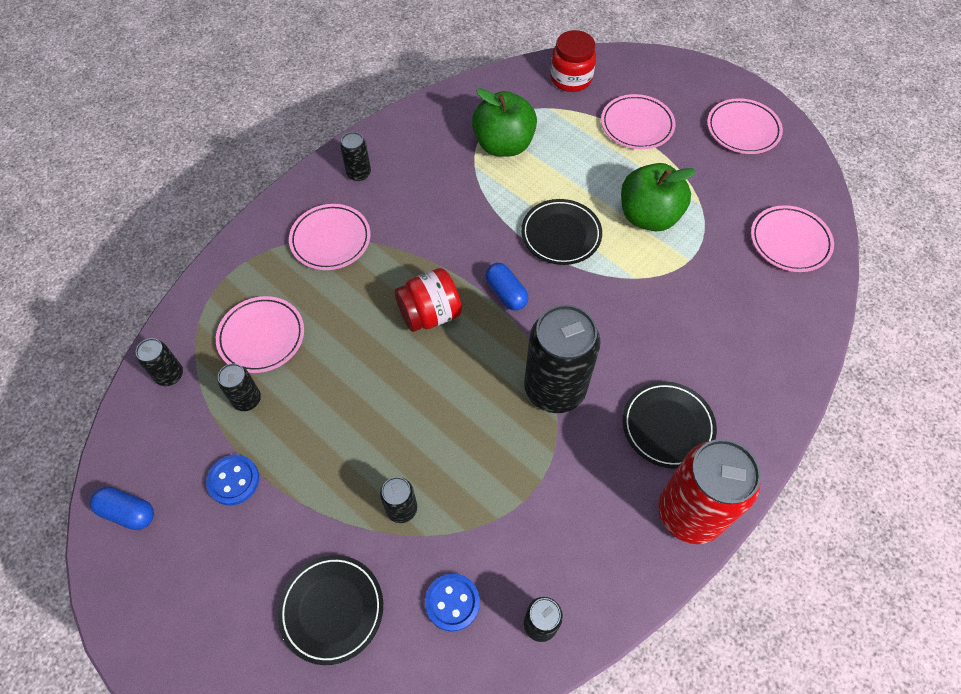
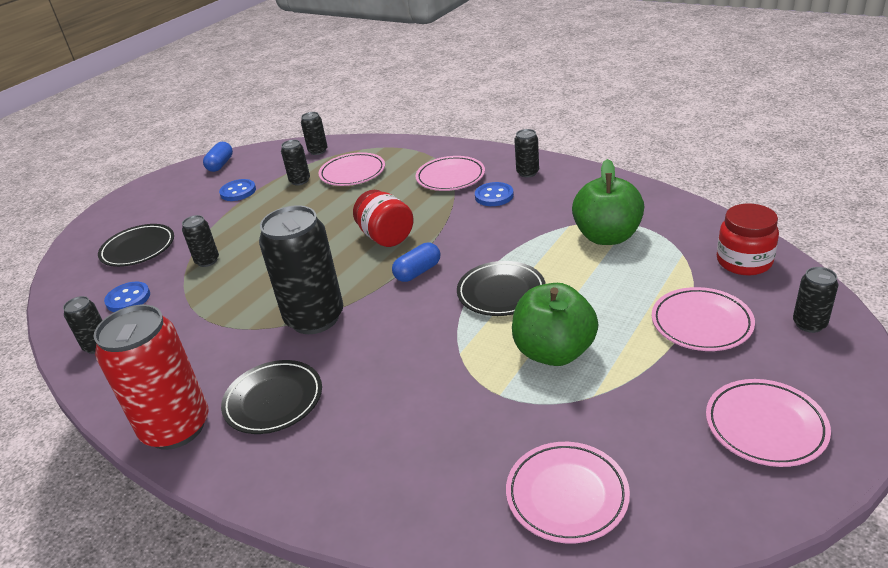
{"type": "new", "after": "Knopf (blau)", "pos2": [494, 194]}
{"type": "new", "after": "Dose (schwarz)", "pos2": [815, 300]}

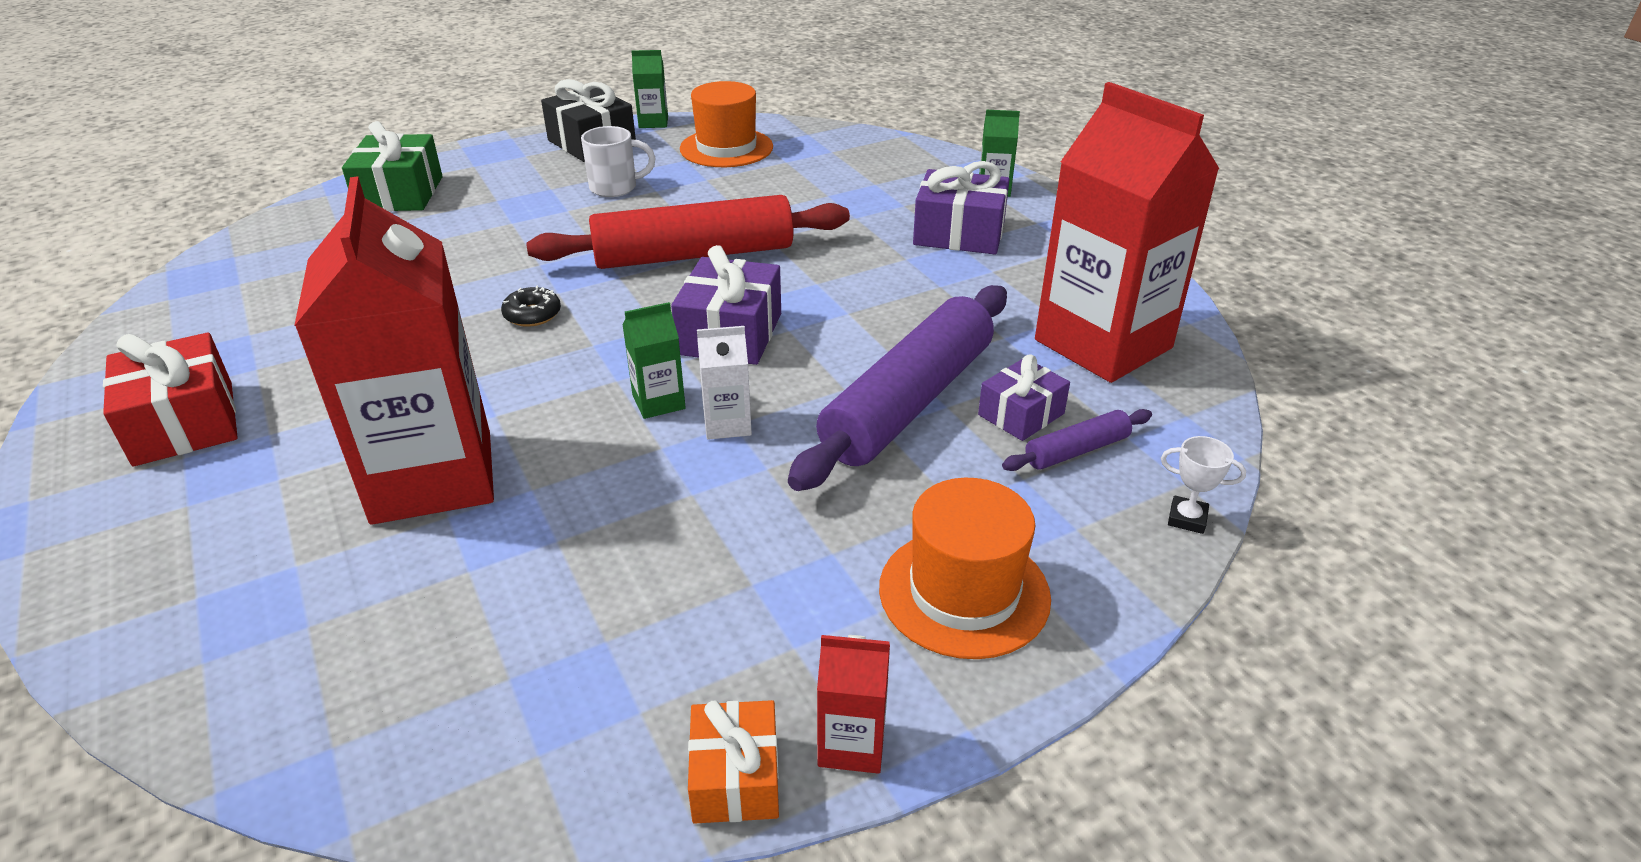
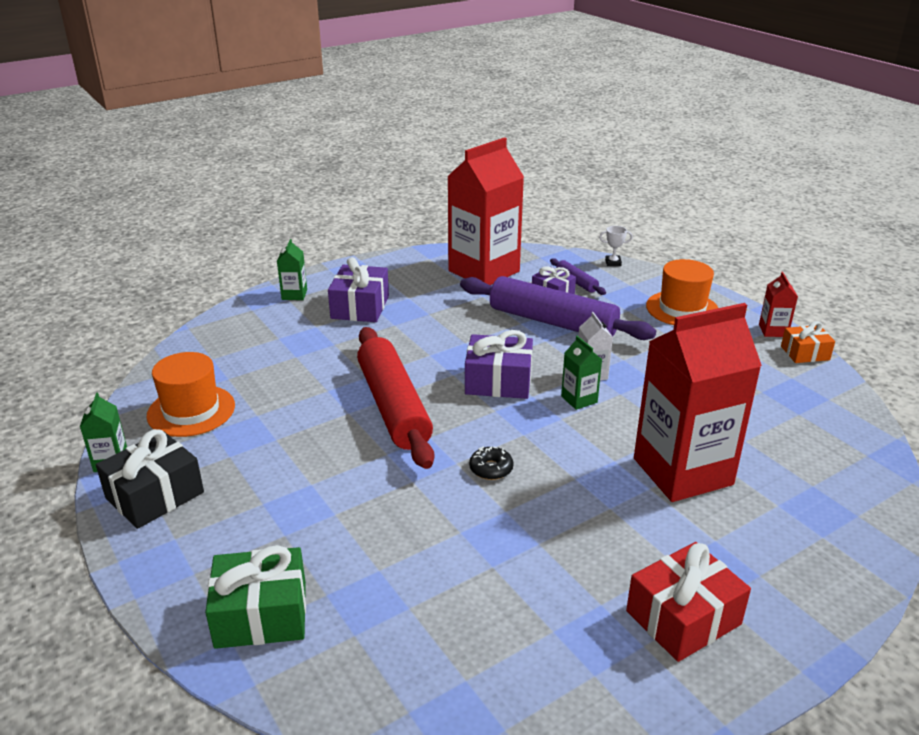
{"type": "gone", "before": "Tasse (weiß)", "pos1": [618, 161]}
{"type": "rotated", "before": "Pokal (weiß)", "pos1": [1203, 485], "pos2": [616, 246], "turn": 75}

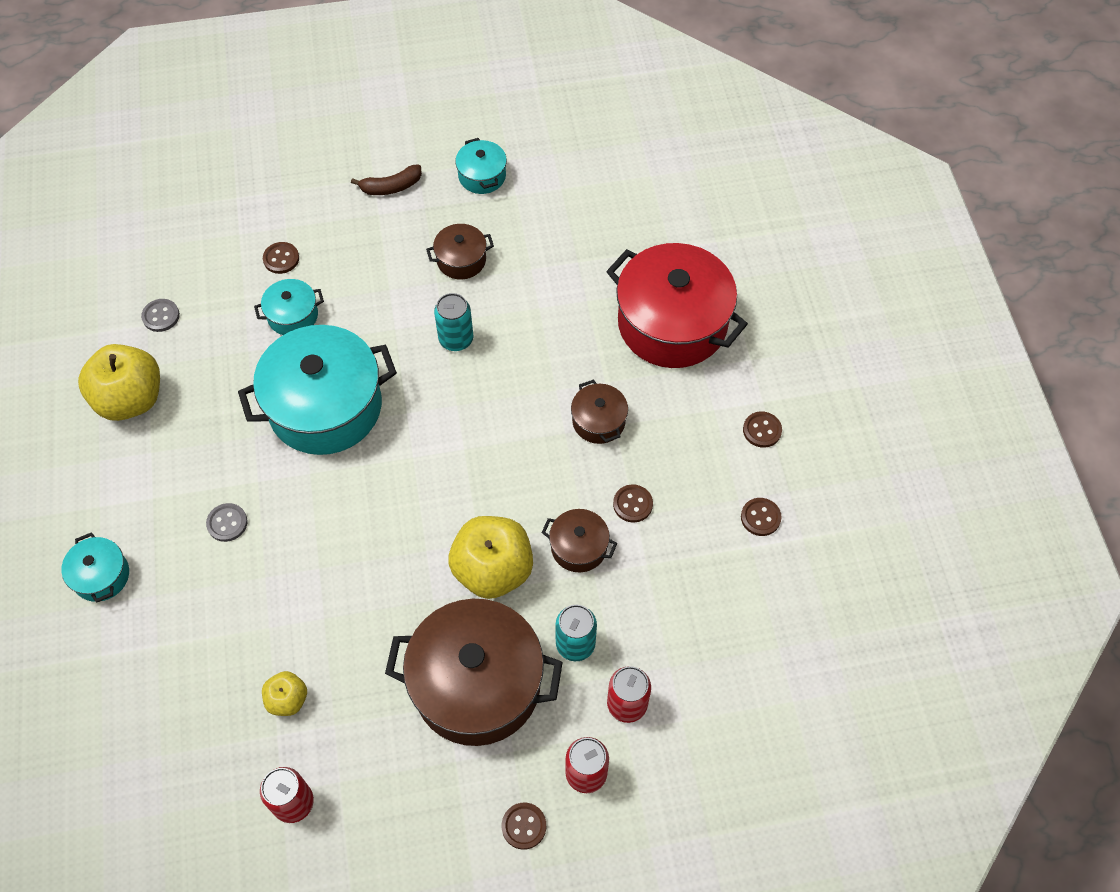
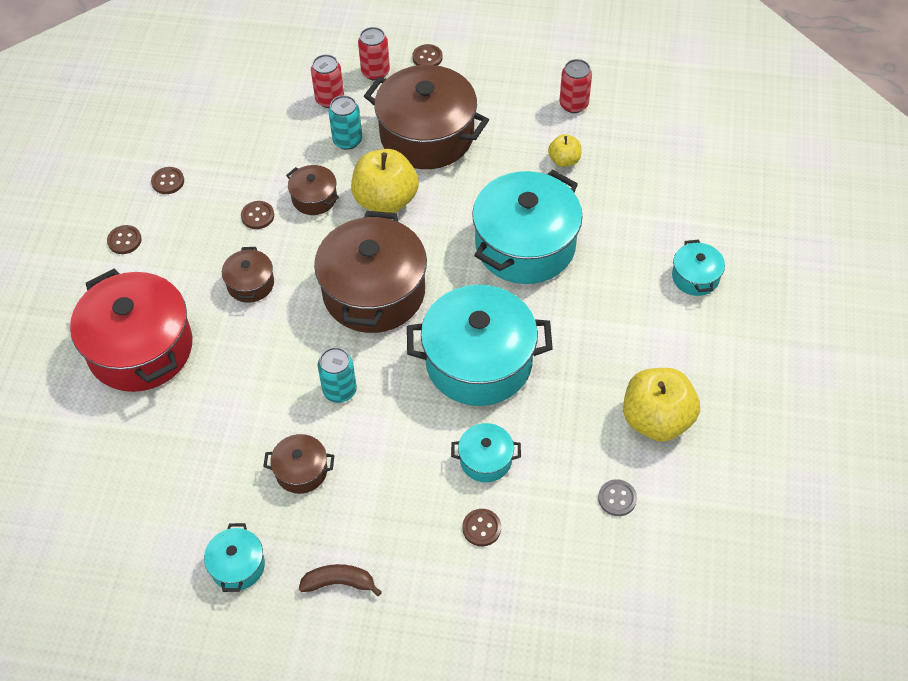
{"type": "gone", "before": "Knopf (grau)", "pos1": [227, 522]}
{"type": "new", "after": "Kochtopf (braun)", "pos2": [370, 272]}
{"type": "new", "after": "Kochtopf (türkis)", "pos2": [527, 227]}

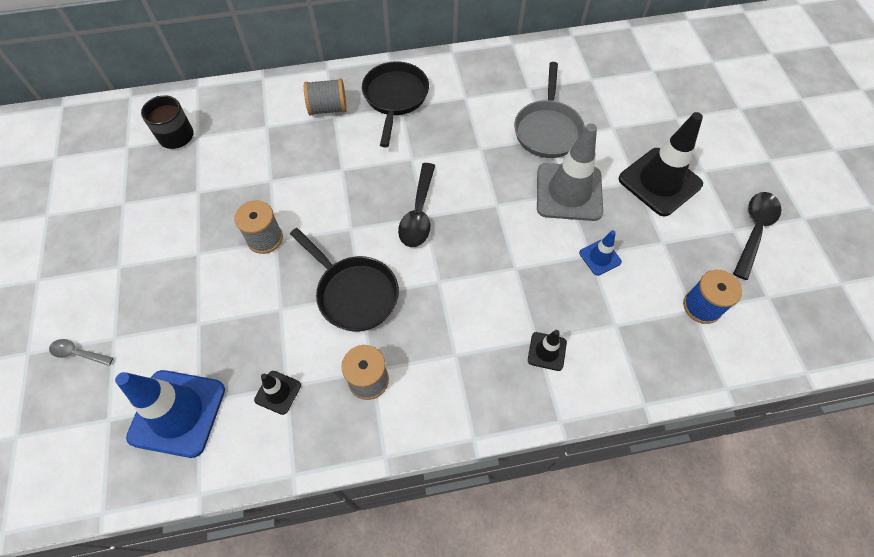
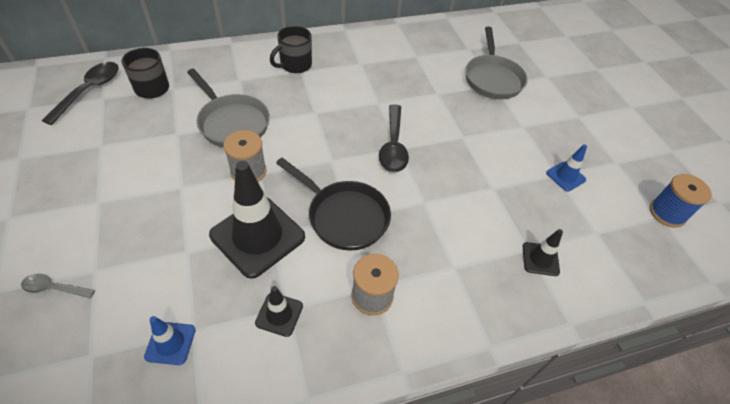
{"type": "gone", "before": "Pfanne (schwarz)", "pos1": [395, 104]}
{"type": "gone", "before": "Leitkegel (grau)", "pos1": [570, 172]}
{"type": "new", "after": "Pfanne (grau)", "pos2": [228, 108]}
{"type": "shifted", "before": "Leitkegel (schwarz)", "pos1": [661, 164], "pos2": [257, 220]}
{"type": "shifted", "before": "Löffel (schwarz)", "pos1": [757, 236], "pos2": [80, 93]}
{"type": "swapped", "before": "Garnrolle (grau)", "after": "Tasse (schwarz)", "pos1": [325, 96], "pos2": [291, 49]}
{"type": "scaled", "before": "Leitkegel (blau)", "pos1": [170, 414], "pos2": [170, 340], "scale": 0.48}

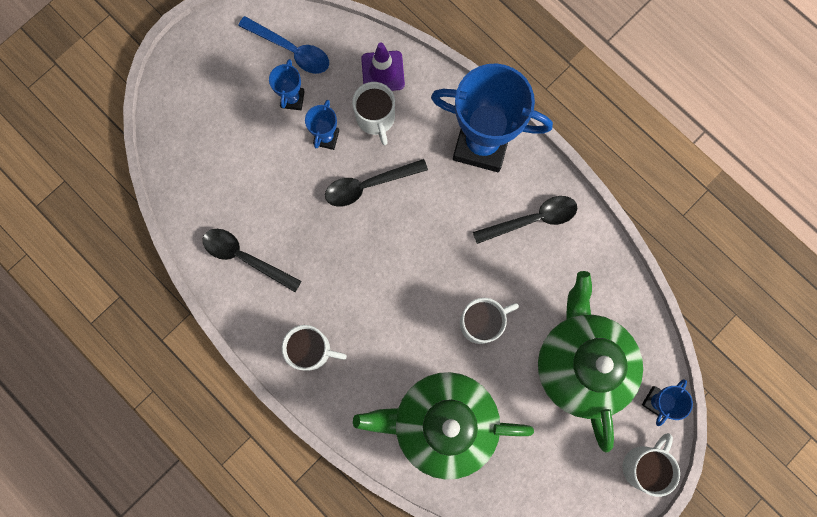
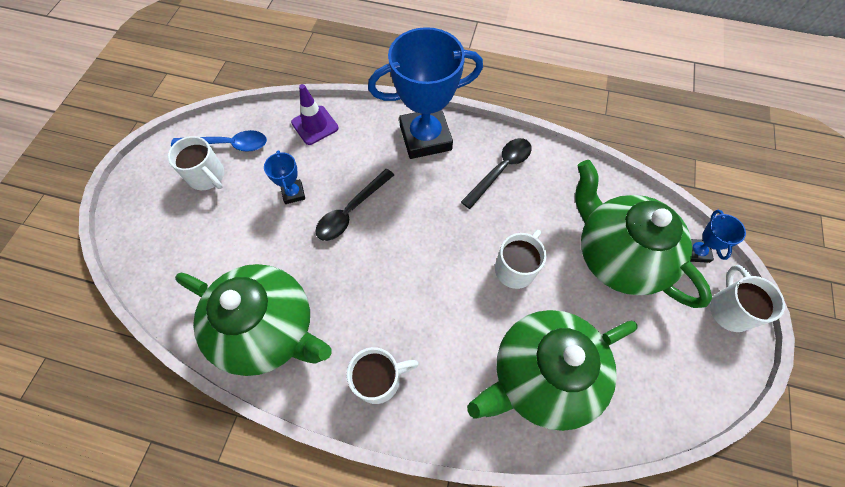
{"type": "gone", "before": "Pokal (blau)", "pos1": [287, 84]}
{"type": "shifted", "before": "Tasse (weiß)", "pos1": [373, 113], "pos2": [196, 163]}
{"type": "swapped", "before": "Löffel (schwarz)", "after": "Teekanne (grün)", "pos1": [252, 260], "pos2": [253, 320]}

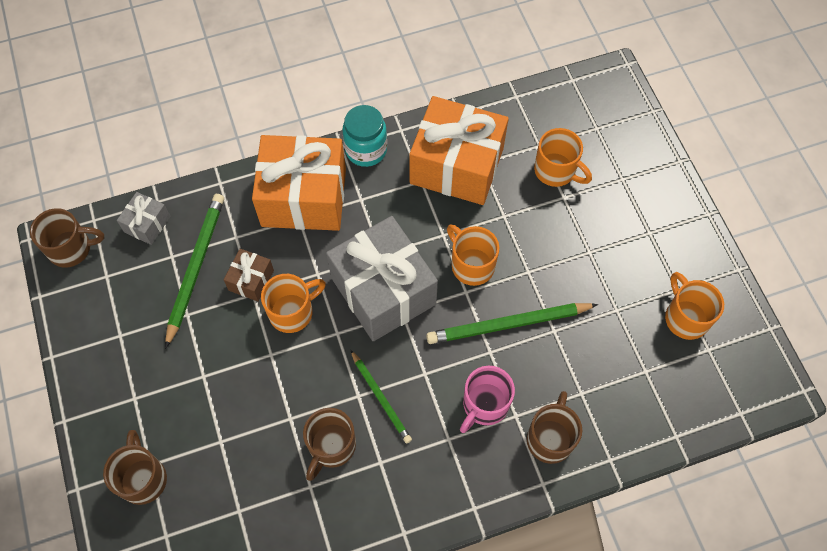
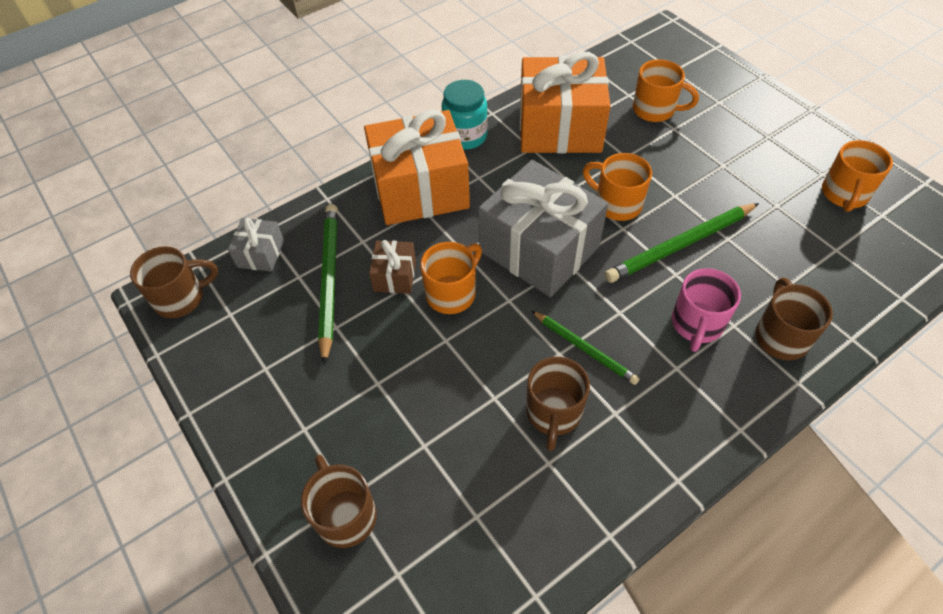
{"type": "rotated", "before": "Tasse (orange)", "pos1": [694, 306], "pos2": [857, 176], "turn": -120}

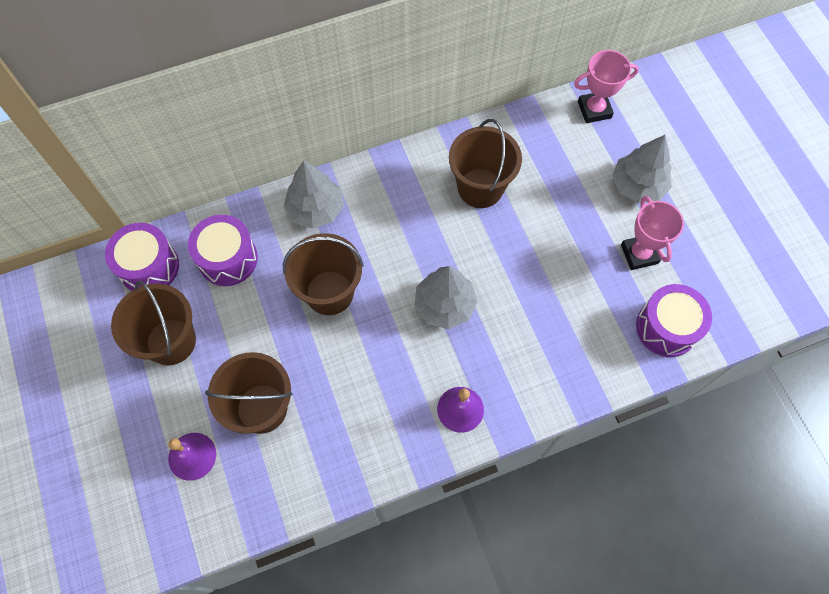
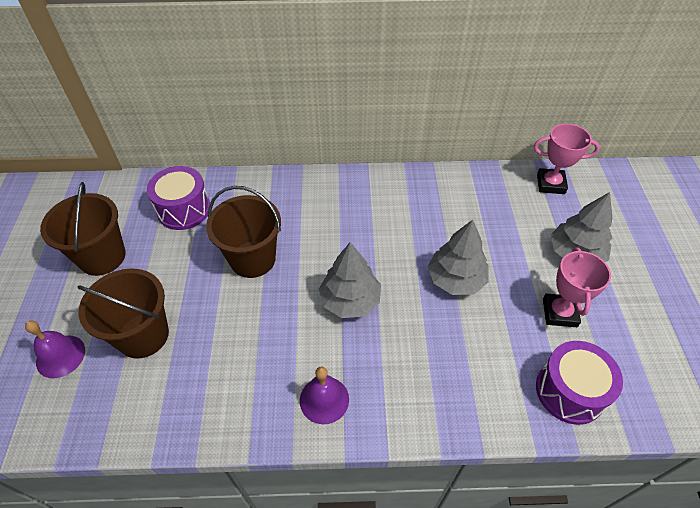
{"type": "gone", "before": "Trommel (lila)", "pos1": [142, 257]}
{"type": "gone", "before": "Eimer (braun)", "pos1": [485, 163]}
{"type": "shifted", "before": "Baum (grau)", "pos1": [313, 195], "pos2": [458, 257]}

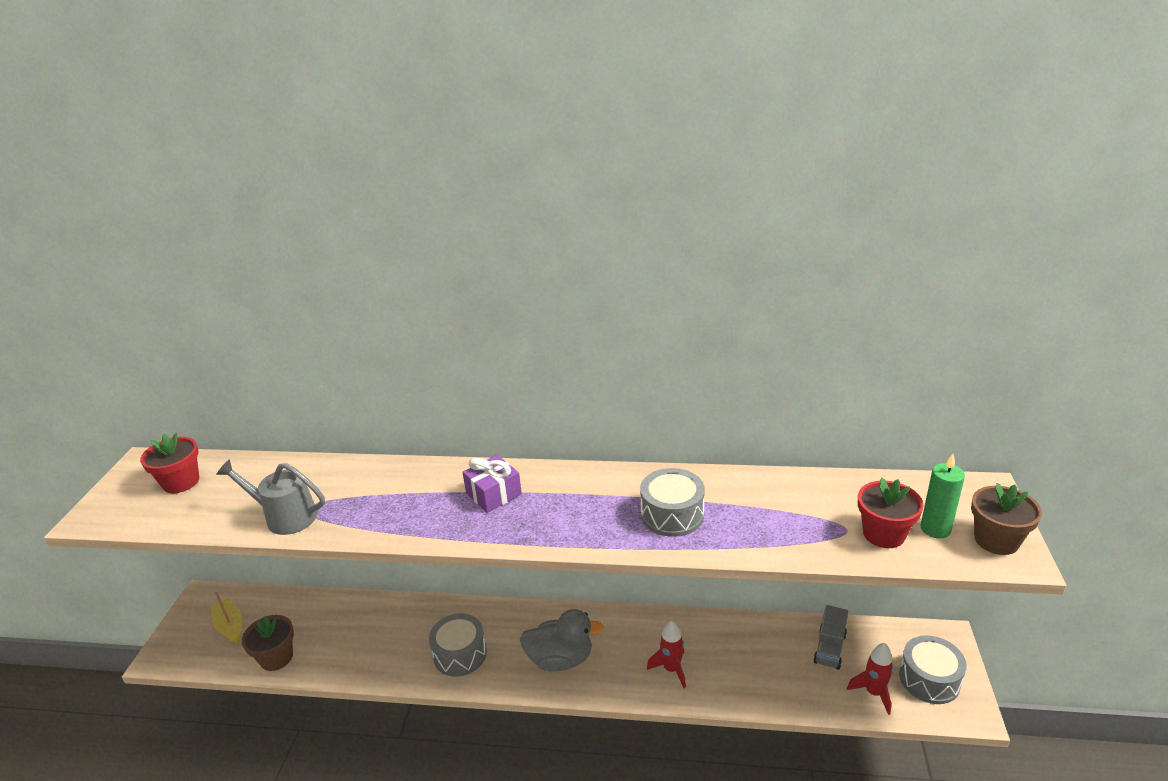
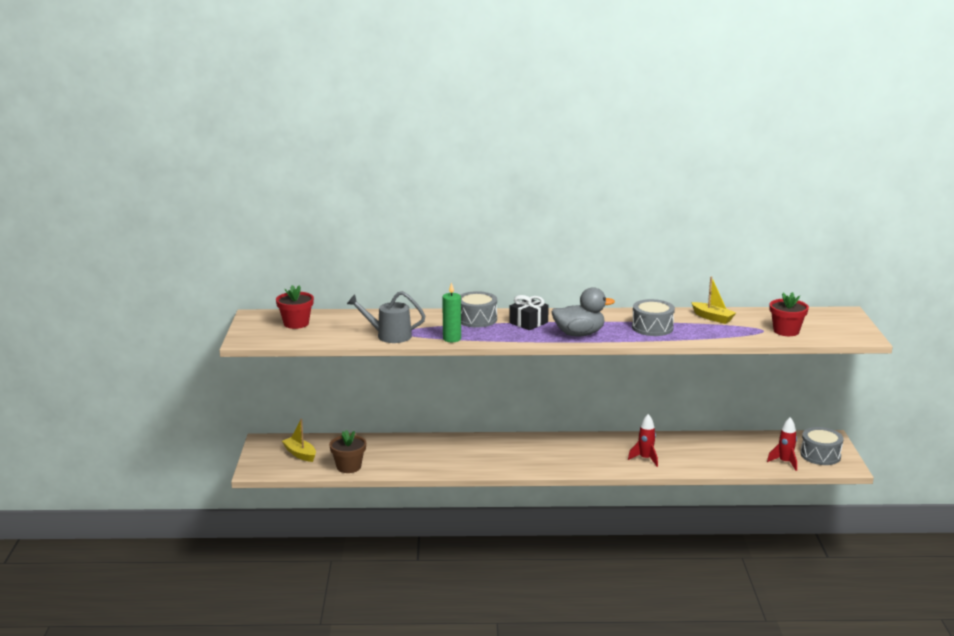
{"type": "gone", "before": "Lastwagen (grau)", "pos1": [830, 637]}
{"type": "gone", "before": "Blumentopf (braun)", "pos1": [1006, 519]}
{"type": "new", "after": "Boot (gelb)", "pos2": [713, 300]}
{"type": "shifted", "before": "Trommel (grau)", "pos1": [458, 645], "pos2": [479, 309]}
{"type": "shifted", "before": "Ente (grau)", "pos1": [562, 640], "pos2": [583, 311]}
{"type": "shifted", "before": "Kerze (grün)", "pos1": [943, 496], "pos2": [451, 312]}
{"type": "repainted", "before": "Geschenk (lila)", "after": "Geschenk (schwarz)", "pos1": [492, 484], "pos2": [529, 312]}

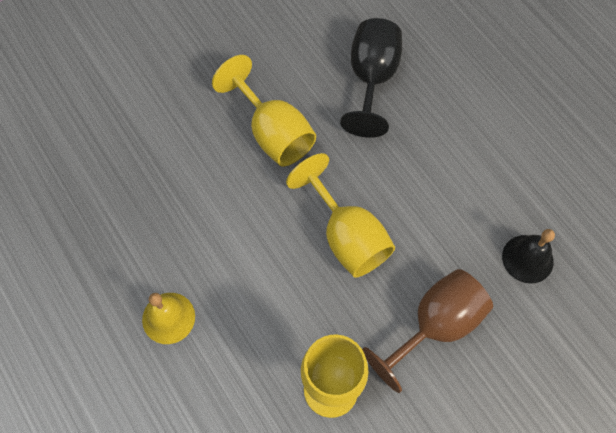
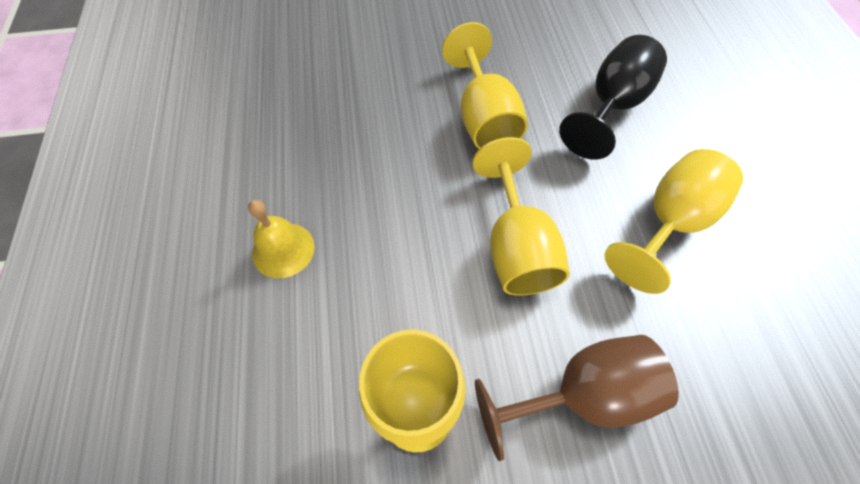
{"type": "gone", "before": "Glocke (schwarz)", "pos1": [528, 256]}
{"type": "new", "after": "Kelch (gelb)", "pos2": [673, 221]}

